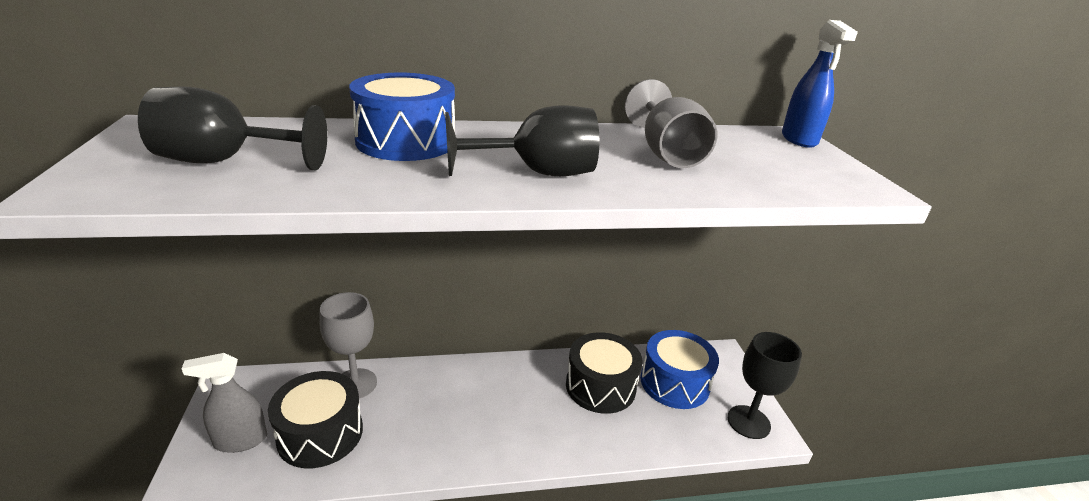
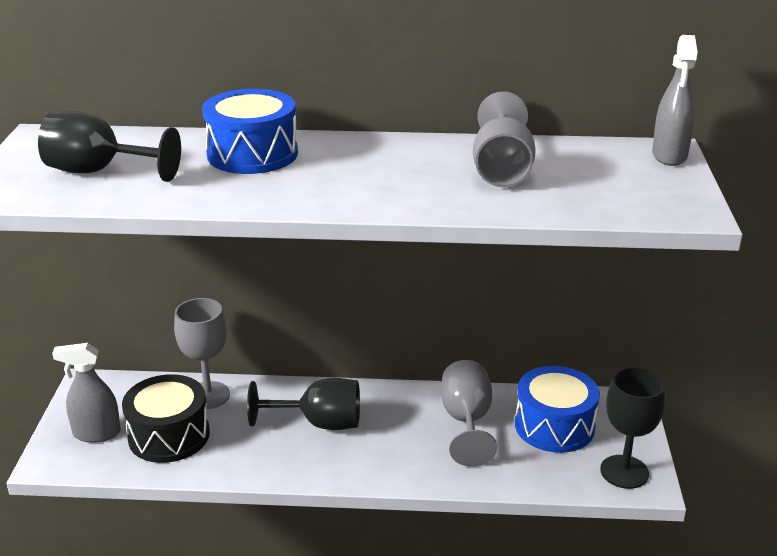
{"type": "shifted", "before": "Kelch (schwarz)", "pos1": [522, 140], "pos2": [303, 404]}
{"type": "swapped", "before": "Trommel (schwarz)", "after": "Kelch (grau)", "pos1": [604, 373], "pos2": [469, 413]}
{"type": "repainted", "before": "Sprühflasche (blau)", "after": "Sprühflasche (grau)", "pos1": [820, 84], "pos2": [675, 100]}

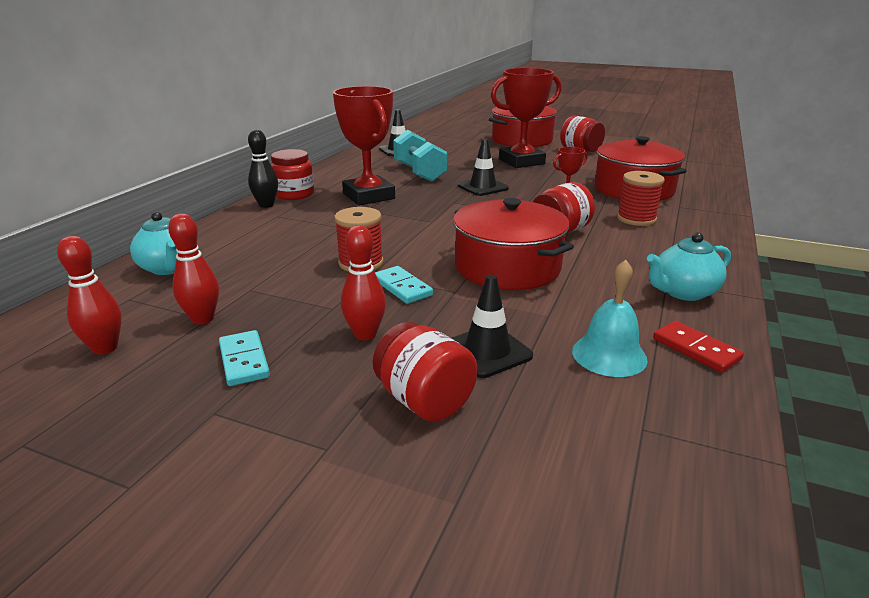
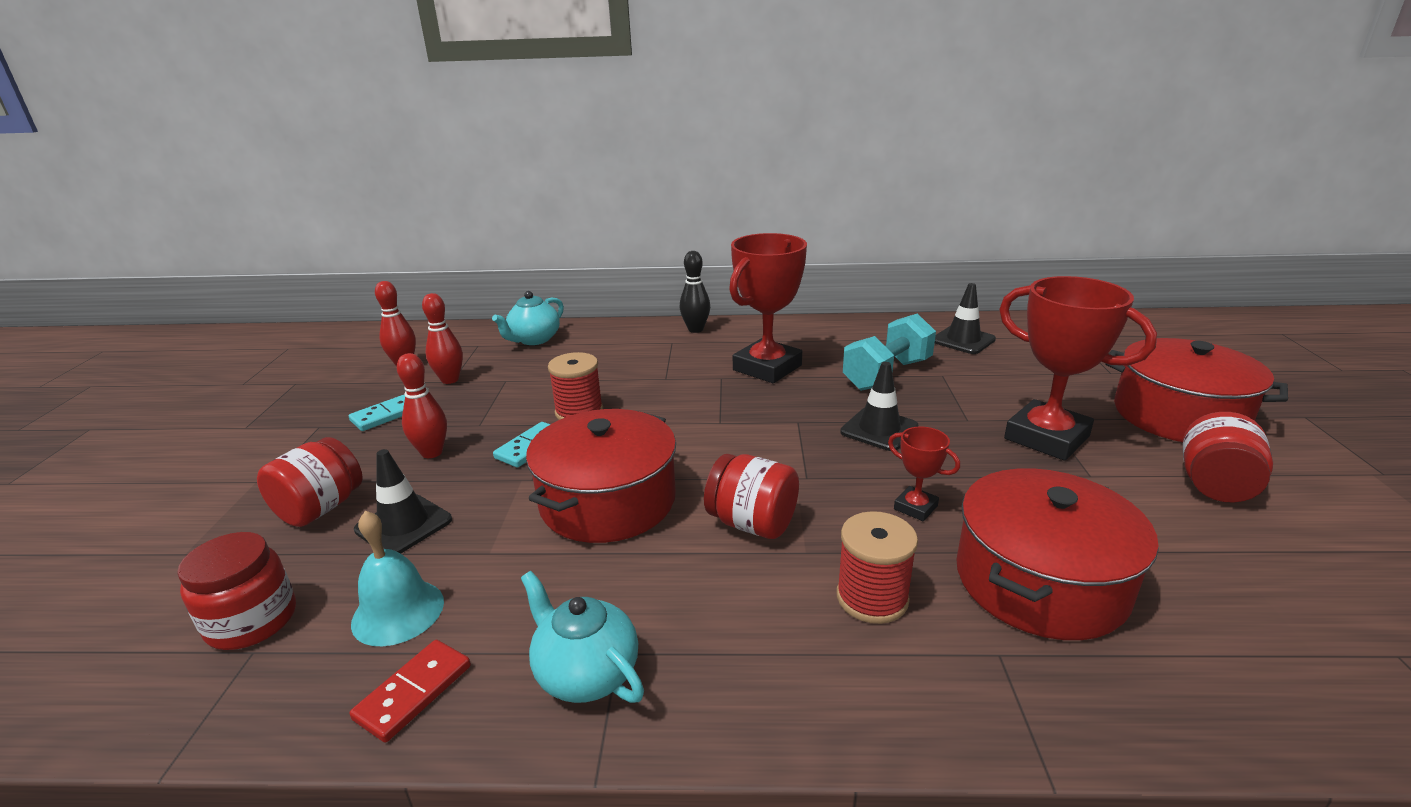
{"type": "shifted", "before": "Einmachglas (rot)", "pos1": [292, 174], "pos2": [236, 591]}

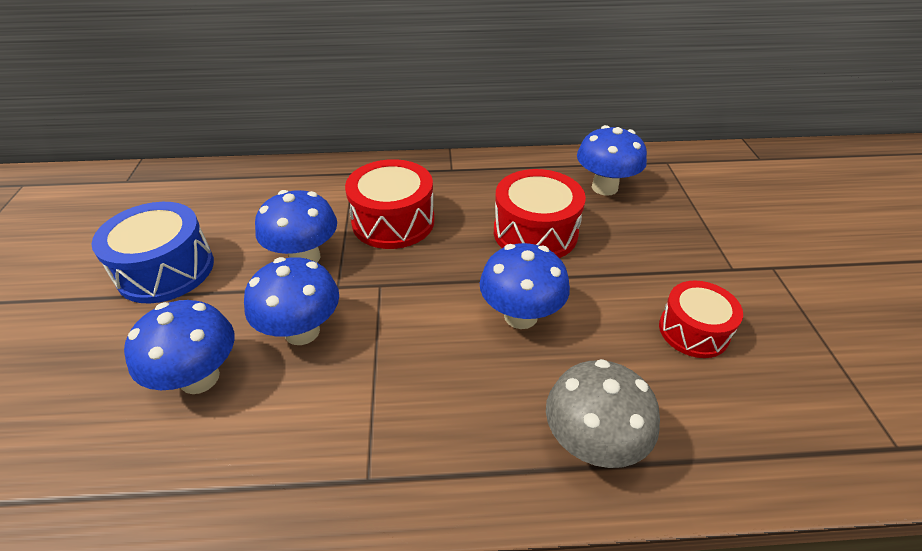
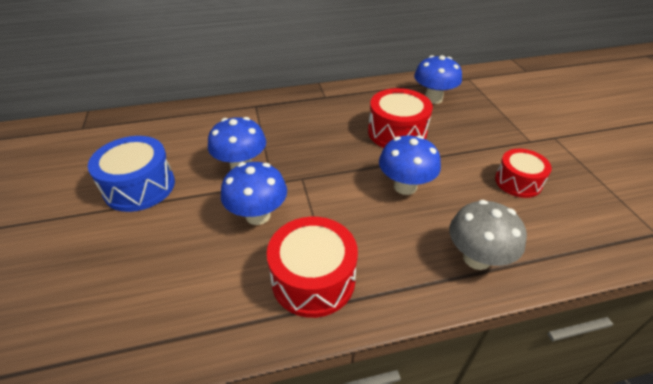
{"type": "gone", "before": "Pilz (blau)", "pos1": [179, 347]}
{"type": "shifted", "before": "Trommel (rot)", "pos1": [389, 204], "pos2": [312, 267]}

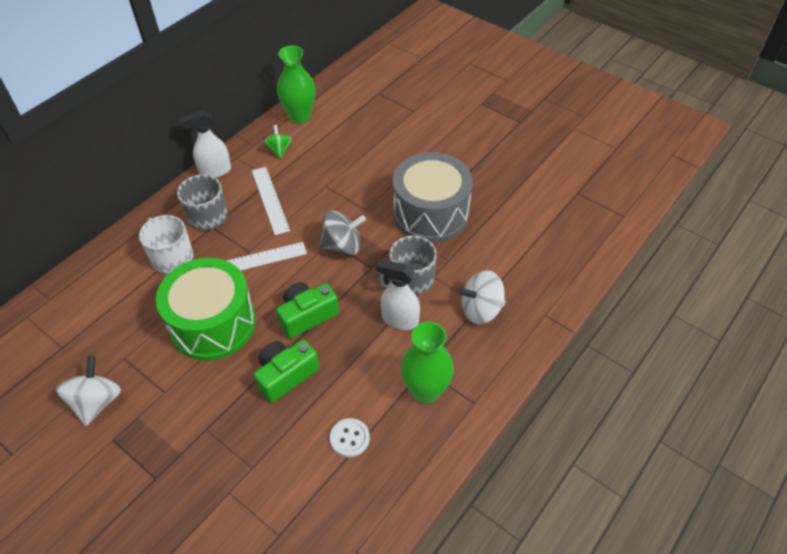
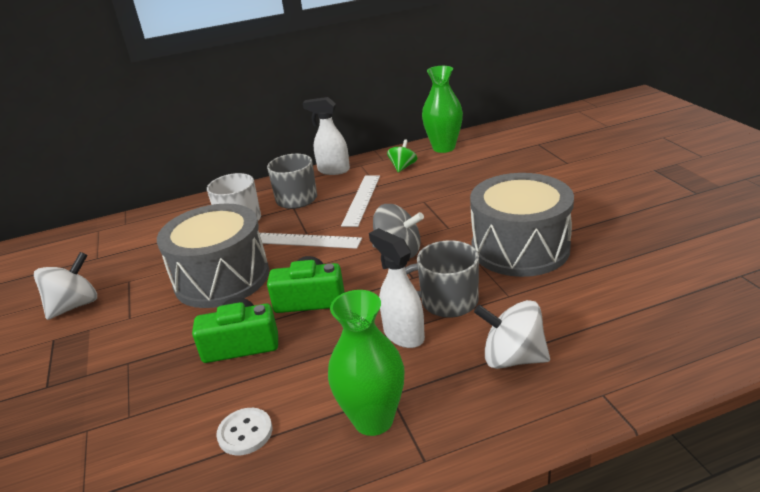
{"type": "repainted", "before": "Trommel (grün)", "after": "Trommel (grau)", "pos1": [206, 309], "pos2": [213, 256]}

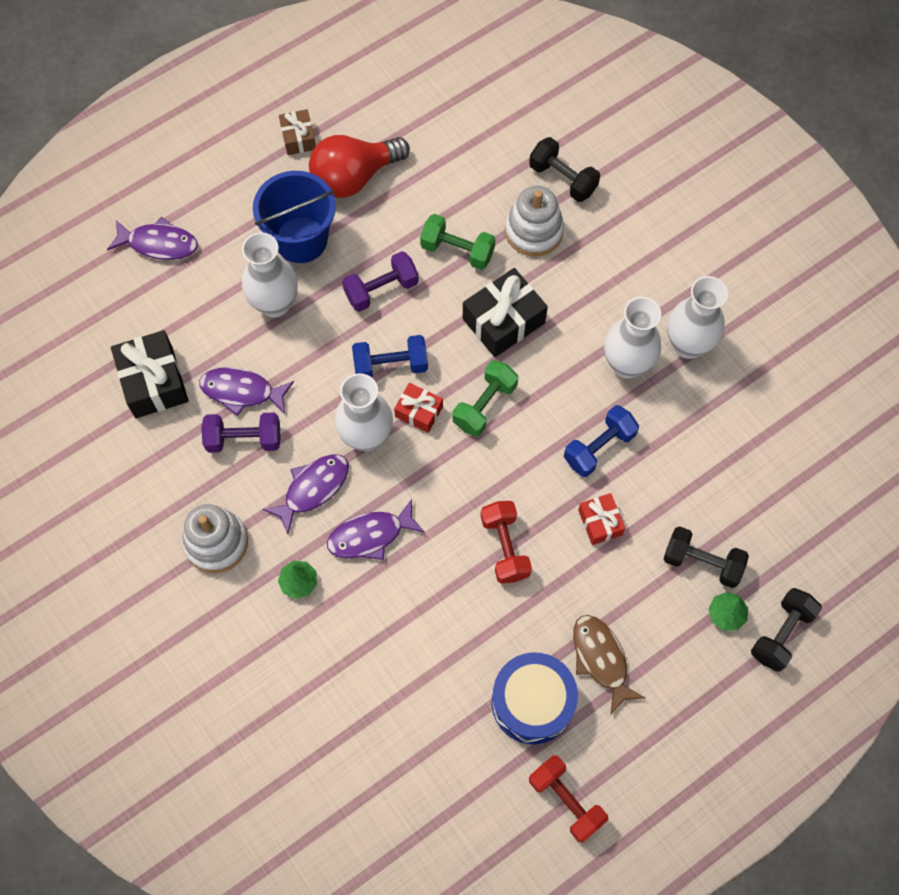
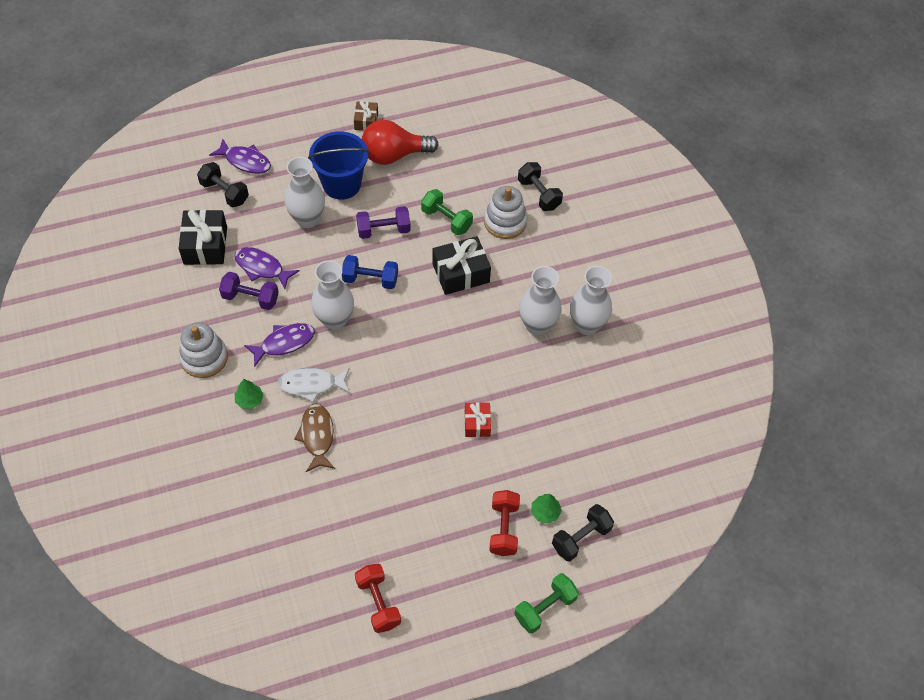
{"type": "gone", "before": "Geschenk (rot)", "pos1": [418, 408]}
{"type": "gone", "before": "Trommel (blau)", "pos1": [535, 698]}
{"type": "gone", "before": "Hantel (blau)", "pos1": [601, 441]}
{"type": "shifted", "before": "Hantel (grün)", "pos1": [485, 398], "pos2": [546, 603]}
{"type": "shifted", "before": "Hantel (rot)", "pos1": [506, 542], "pos2": [504, 523]}
{"type": "shifted", "before": "Fisch (braun)", "pos1": [609, 665], "pos2": [314, 438]}
{"type": "shifted", "before": "Hantel (schwarz)", "pos1": [706, 557], "pos2": [223, 184]}
{"type": "repainted", "before": "Fisch (lila)", "after": "Fisch (weiß)", "pos1": [376, 529], "pos2": [314, 385]}

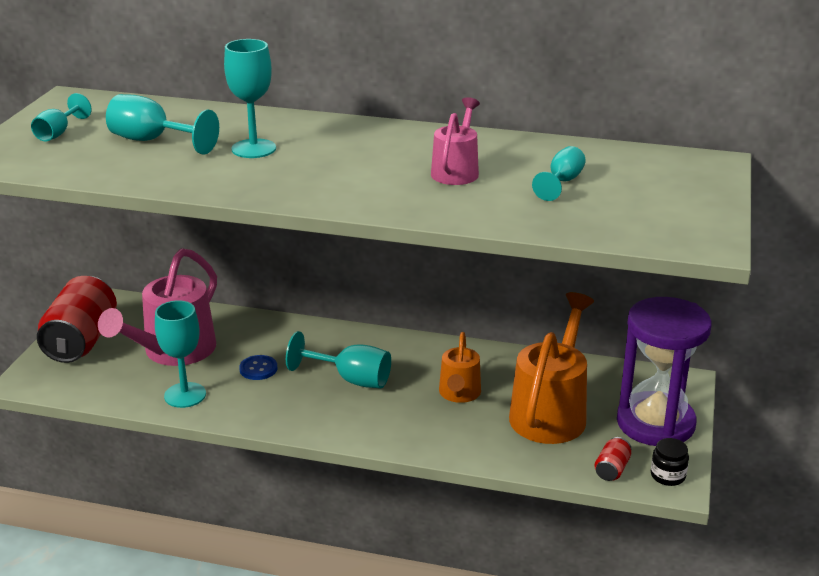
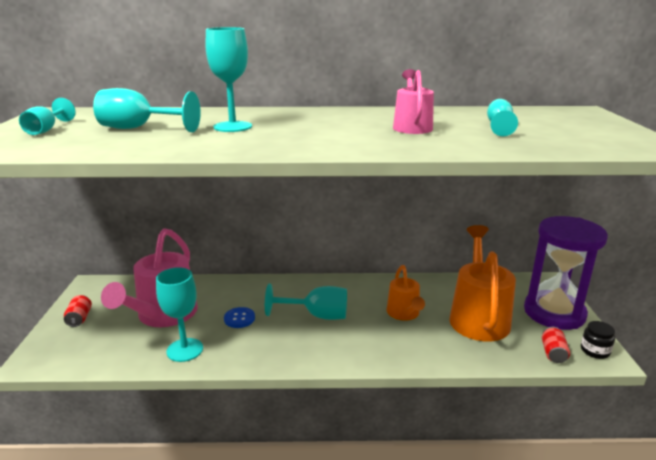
{"type": "scaled", "before": "Dose (rot)", "pos1": [77, 319], "pos2": [78, 311], "scale": 0.42}

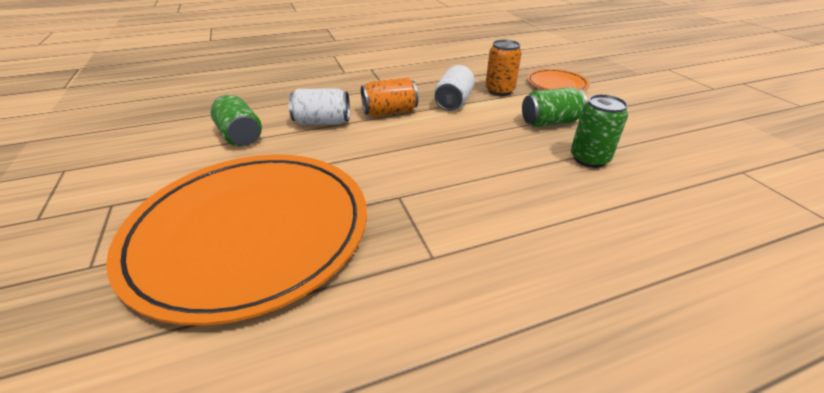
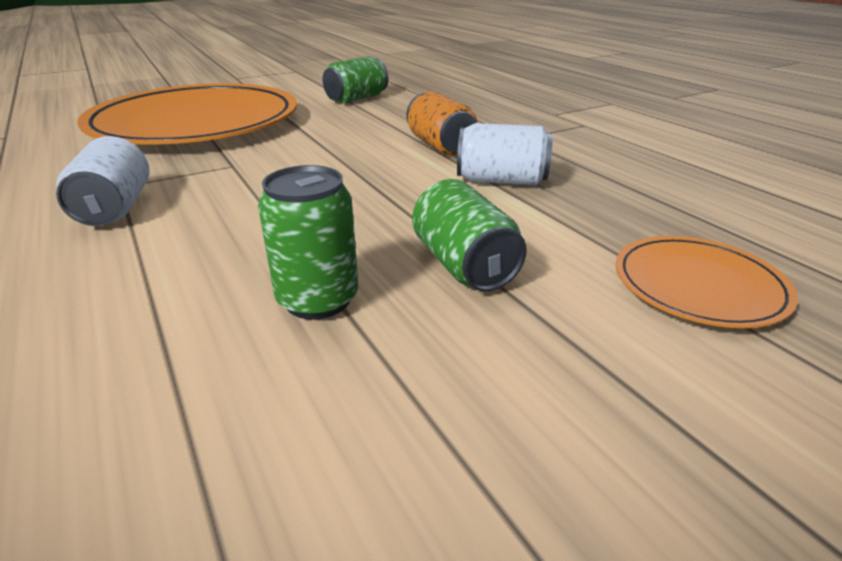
{"type": "gone", "before": "Dose (orange)", "pos1": [503, 67]}
{"type": "shifted", "before": "Dose (weiß)", "pos1": [319, 107], "pos2": [103, 181]}

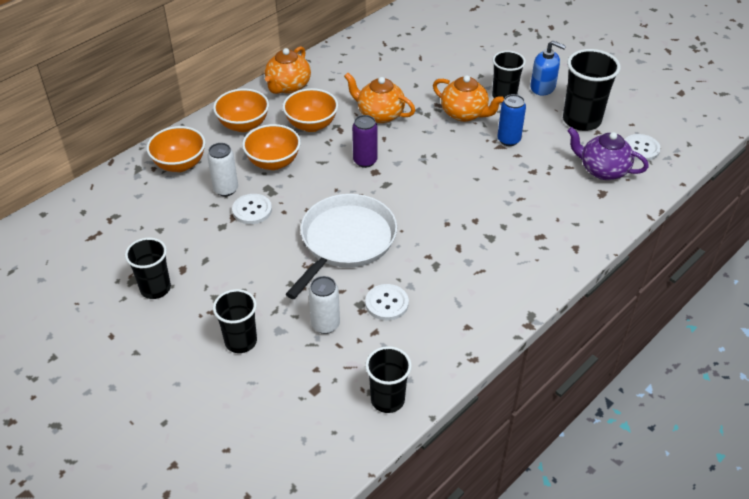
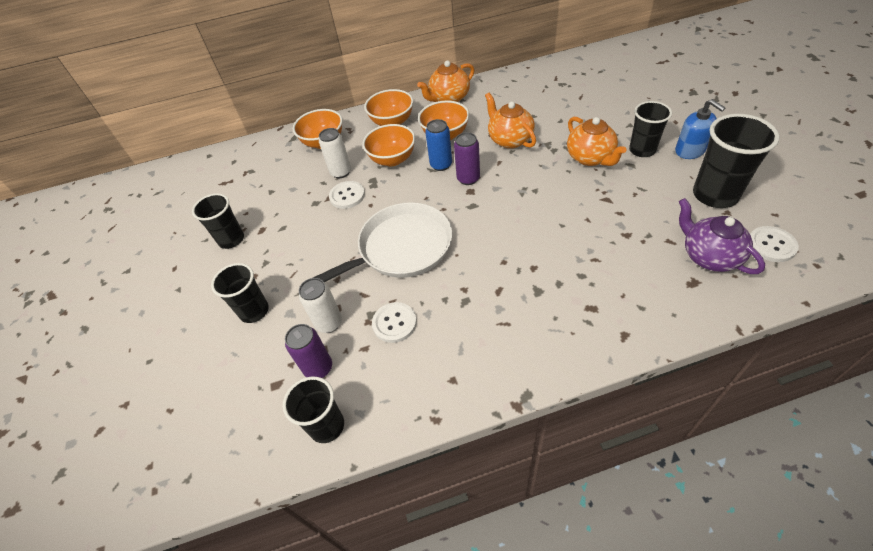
{"type": "new", "after": "Dose (lila)", "pos2": [308, 351]}
{"type": "shifted", "before": "Dose (blau)", "pos1": [511, 120], "pos2": [438, 145]}

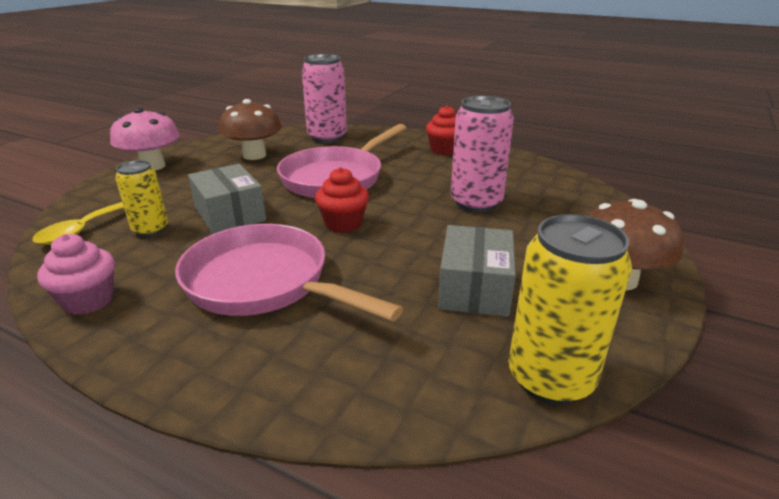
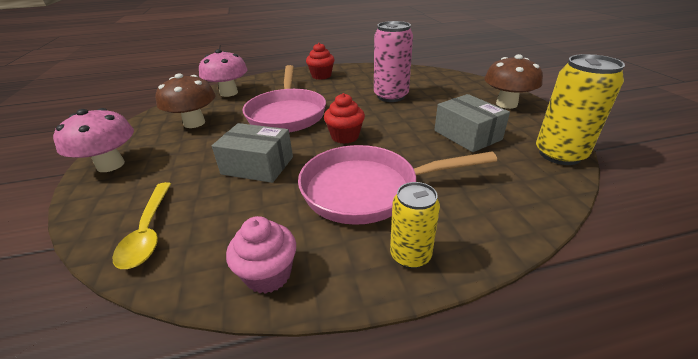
{"type": "shifted", "before": "Dose (gelb)", "pos1": [141, 198], "pos2": [415, 225]}
{"type": "swapped", "before": "Dose (rosa)", "after": "Pilz (rosa)", "pos1": [324, 98], "pos2": [223, 73]}

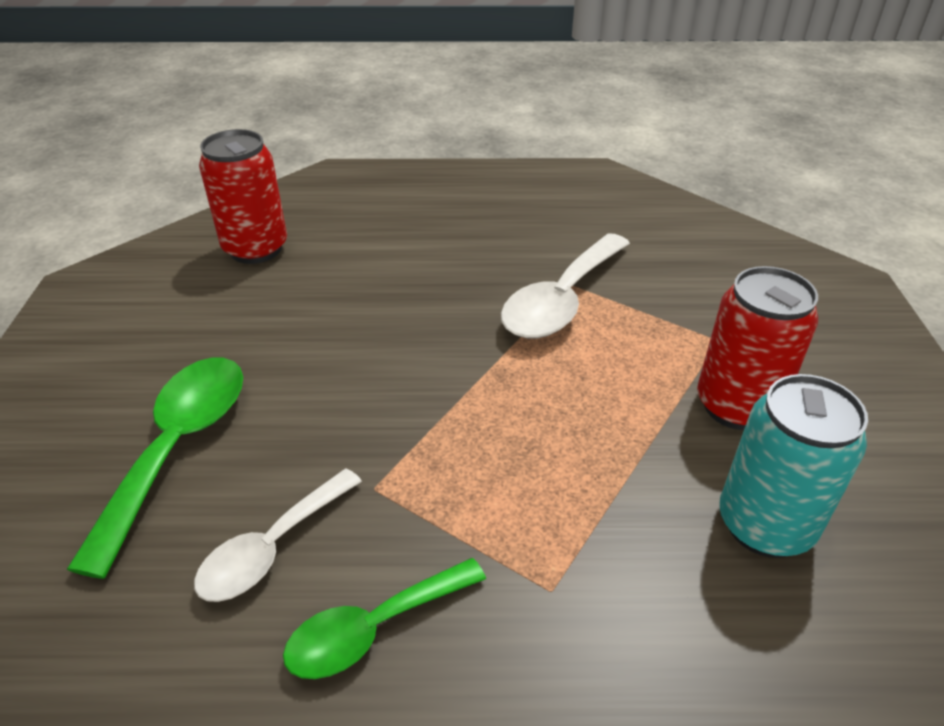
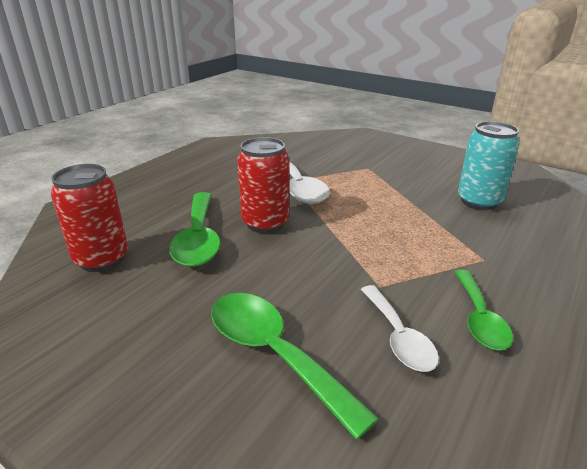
{"type": "new", "after": "Löffel (grün)", "pos2": [195, 229]}
{"type": "shifted", "before": "Dose (rot)", "pos1": [757, 348], "pos2": [263, 185]}

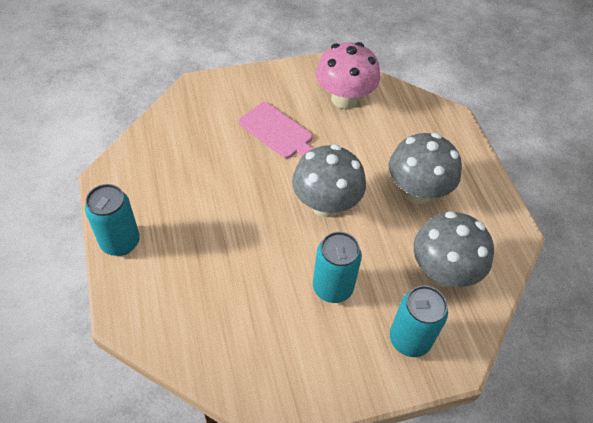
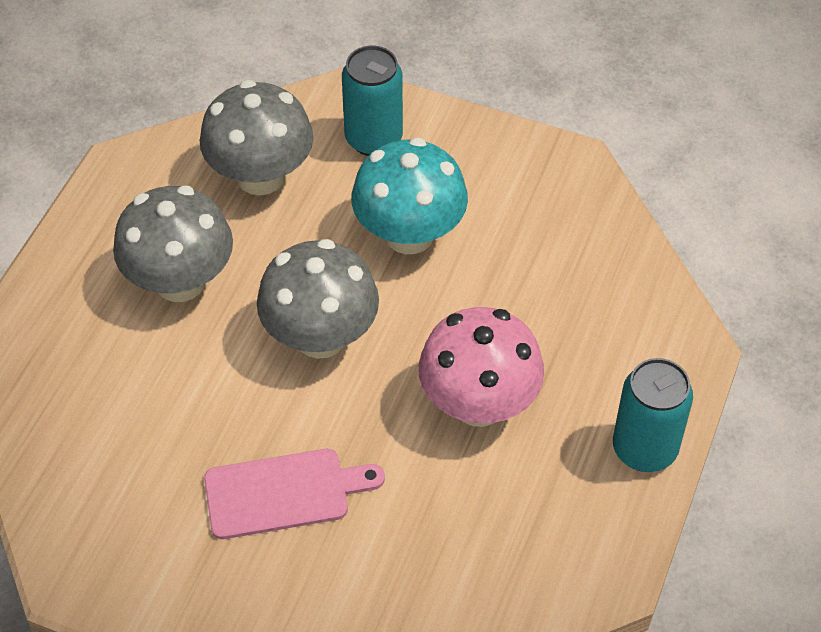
{"type": "shifted", "before": "Pilz (rosa)", "pos1": [348, 75], "pos2": [481, 367]}
{"type": "swapped", "before": "Dose (türkis)", "after": "Pilz (türkis)", "pos1": [337, 267], "pos2": [409, 196]}
{"type": "rotated", "before": "Schneidebrett (rosa)", "pos1": [276, 130], "pos2": [294, 494], "turn": 90}

